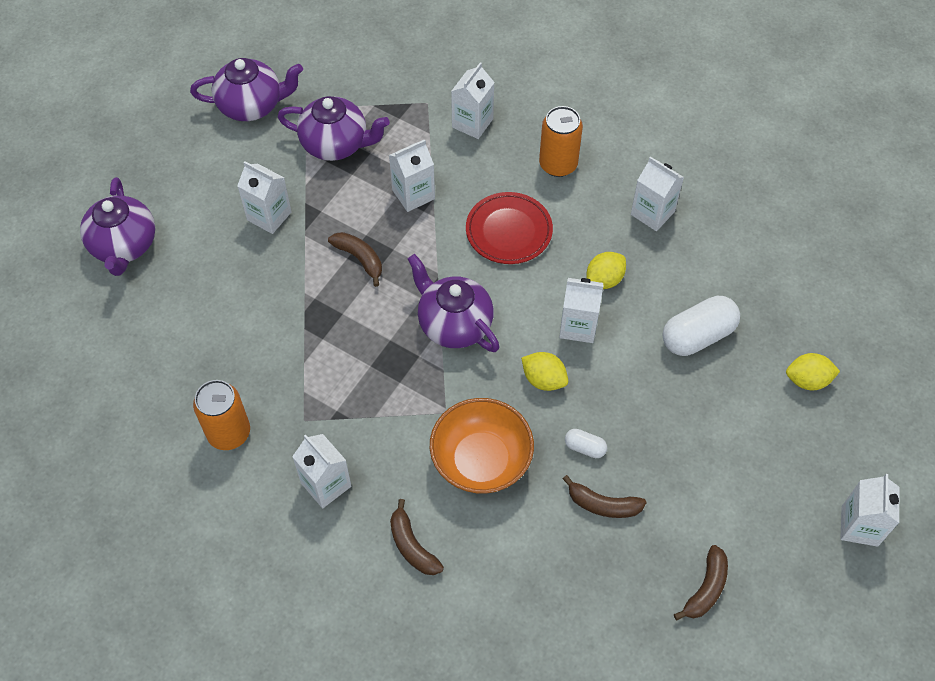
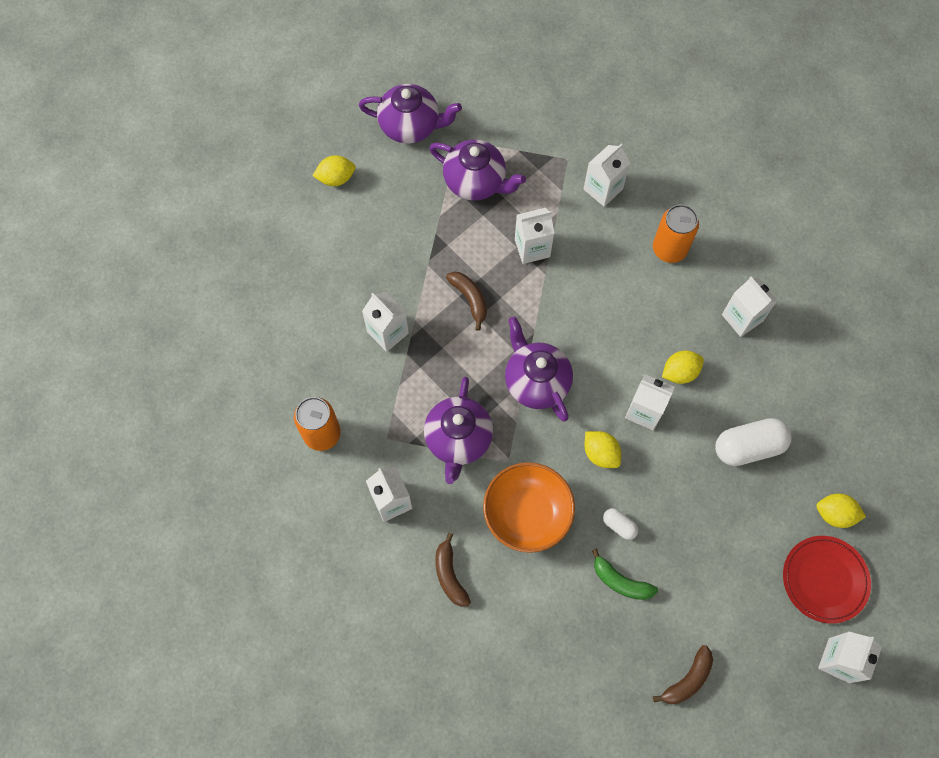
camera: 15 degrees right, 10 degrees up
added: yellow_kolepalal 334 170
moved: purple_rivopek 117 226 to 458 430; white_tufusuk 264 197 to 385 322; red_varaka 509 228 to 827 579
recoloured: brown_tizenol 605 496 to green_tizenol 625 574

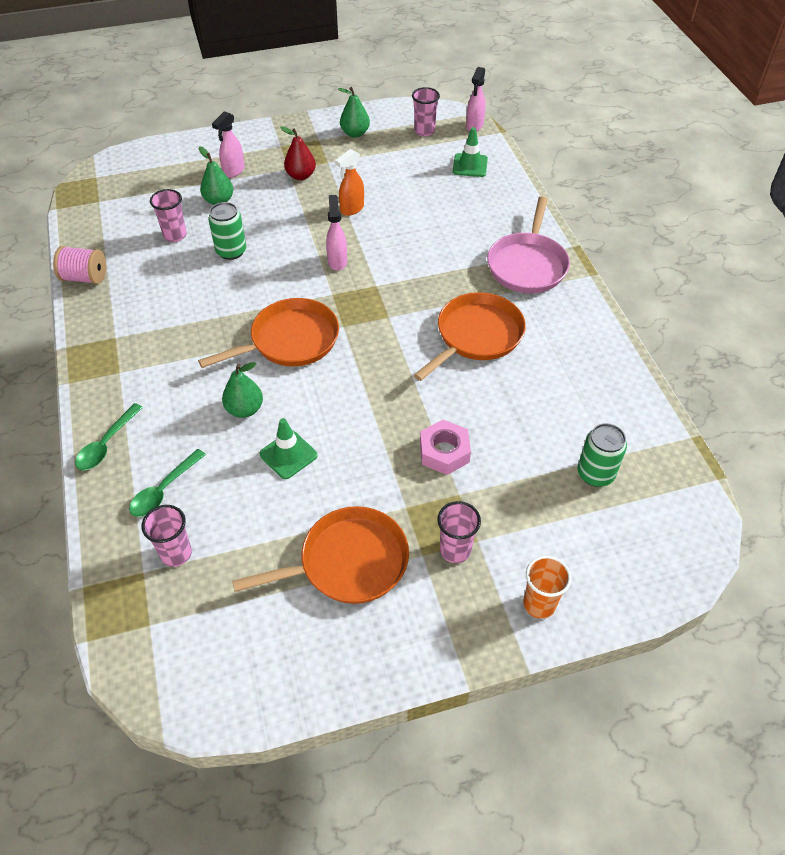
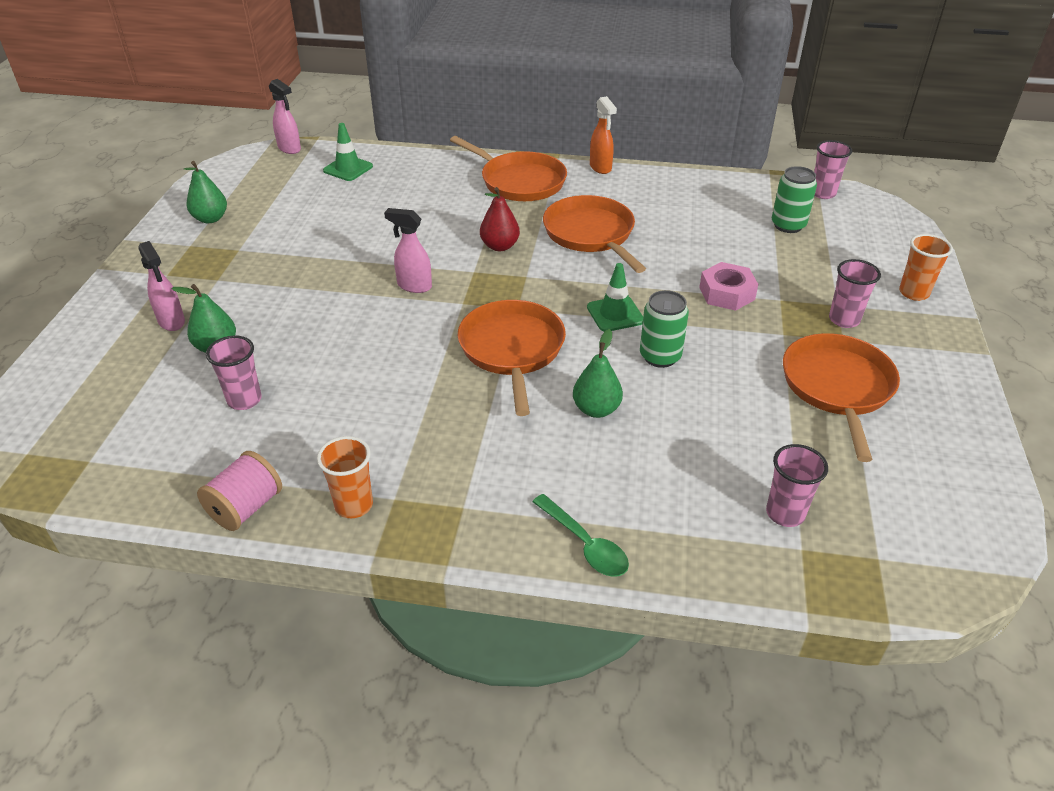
camera: 65 degrees left, 10 degrees down
removed: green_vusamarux 167 483
added: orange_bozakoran 345 477
moved: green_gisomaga 227 231 to 664 329; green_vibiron 288 448 to 615 297; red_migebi 298 153 to 500 219; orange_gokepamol 349 182 to 603 135; pink_bozakoran 426 112 to 833 169
recoloured: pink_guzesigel 528 245 to orange_guzesigel 508 168

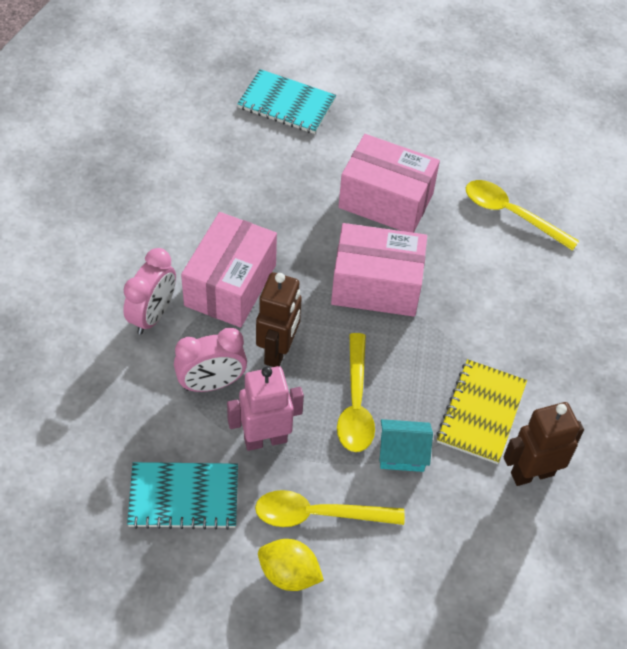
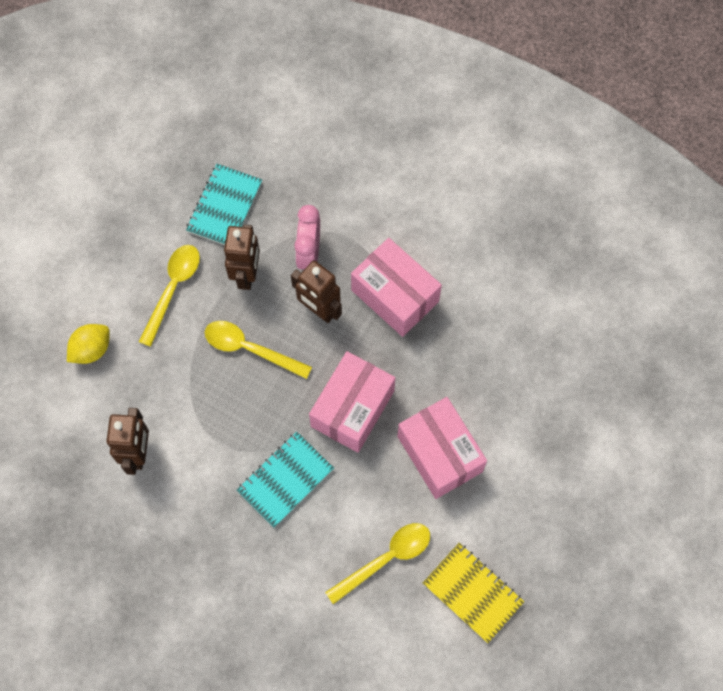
camera: 115 degrees right, 15 degrees up
removed: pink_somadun 149 291; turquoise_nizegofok 406 445
moved: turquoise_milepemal 286 101 to 285 480; yellow_kolepalal 291 565 to 88 344; yellow_milepemal 481 411 to 473 593
recoloured: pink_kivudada 265 408 to brown_kivudada 242 257
turned: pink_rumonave 389 183 = 442 448 75 degrees counterclockwise

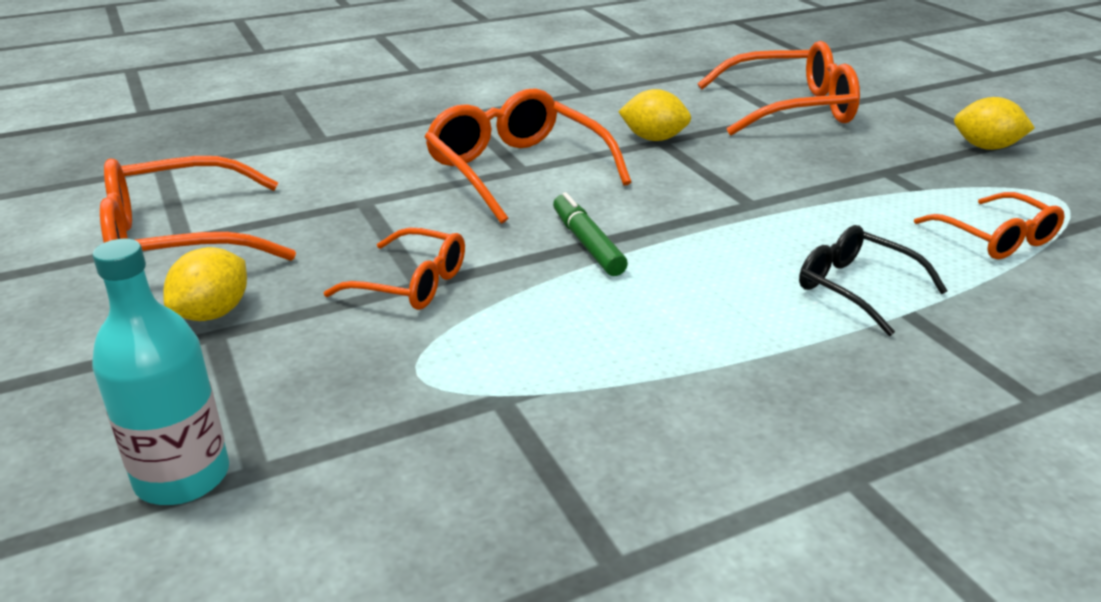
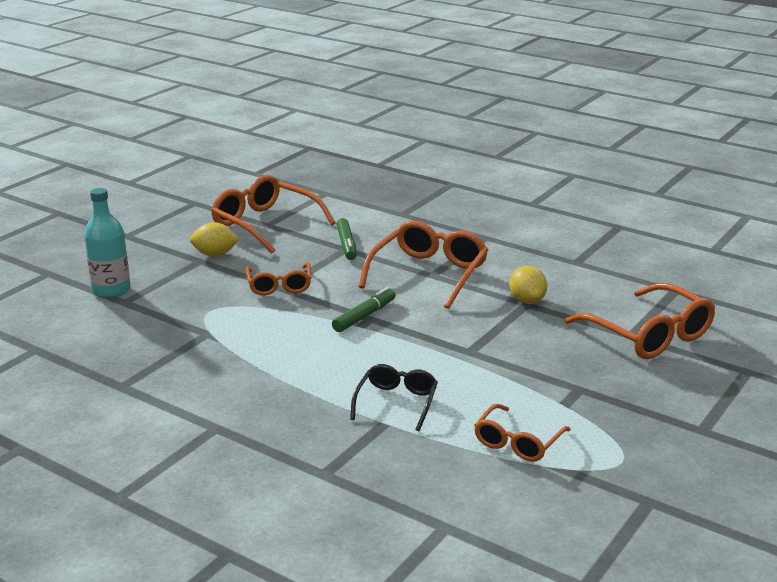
camera: 60 degrees right, 5 degrees down
removed: yellow_kolepalal 994 123
added: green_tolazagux 346 239

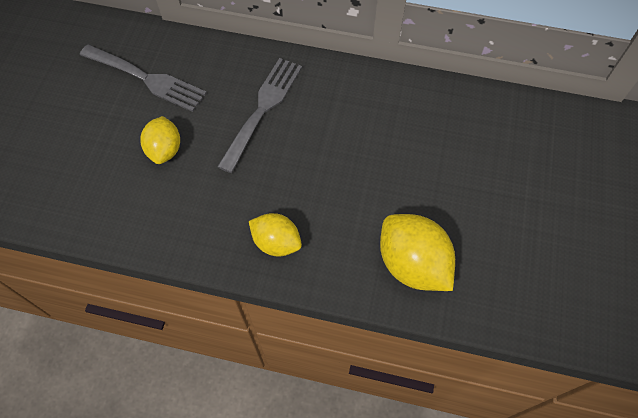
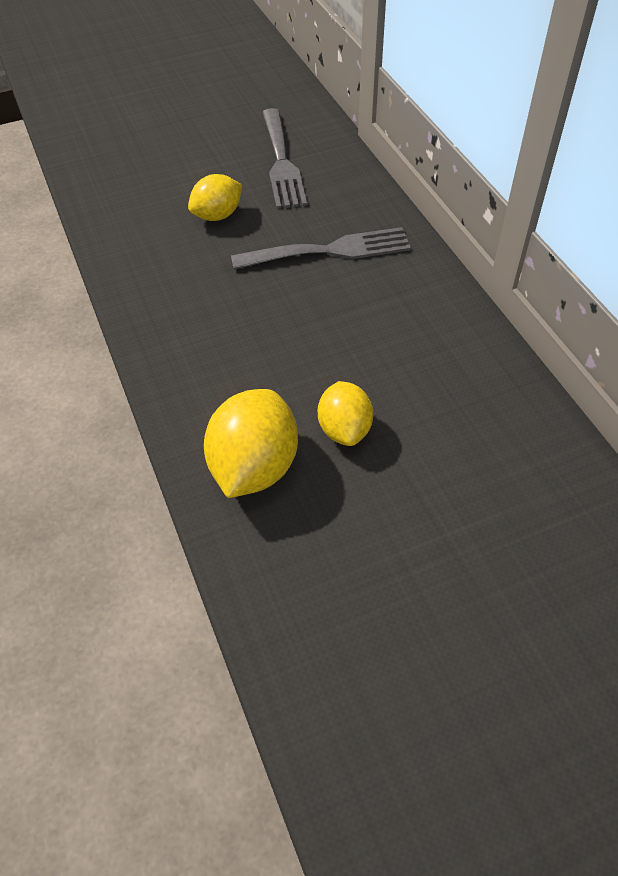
camera: 55 degrees right, 10 degrees down
moved: yellow_kolepalal 275 234 to 345 413

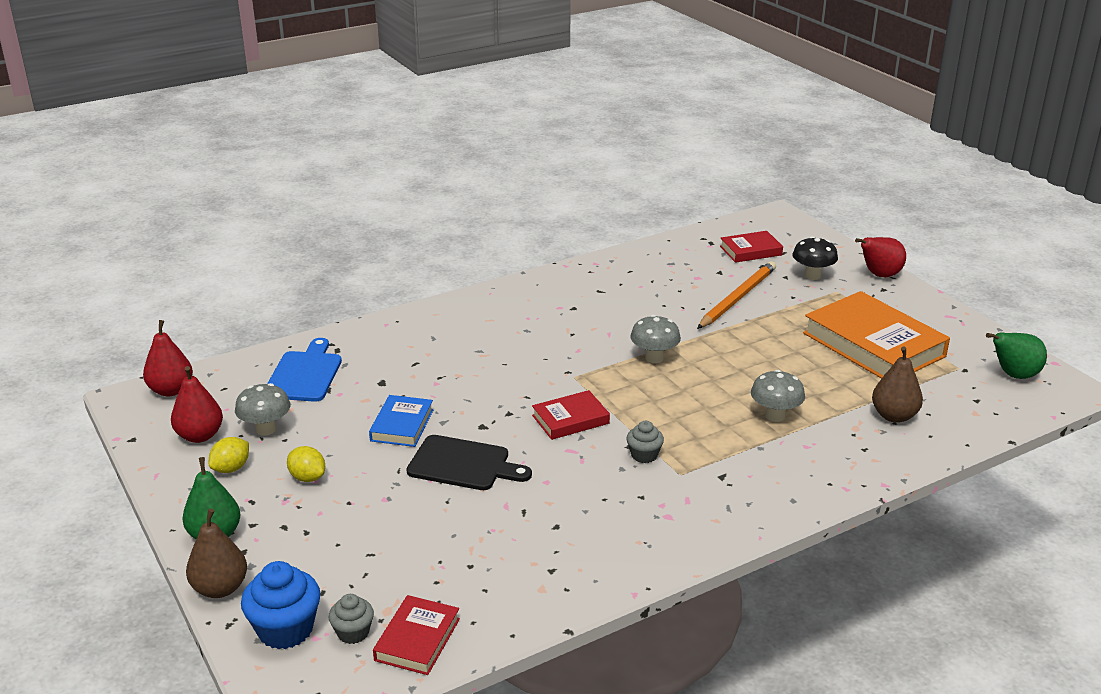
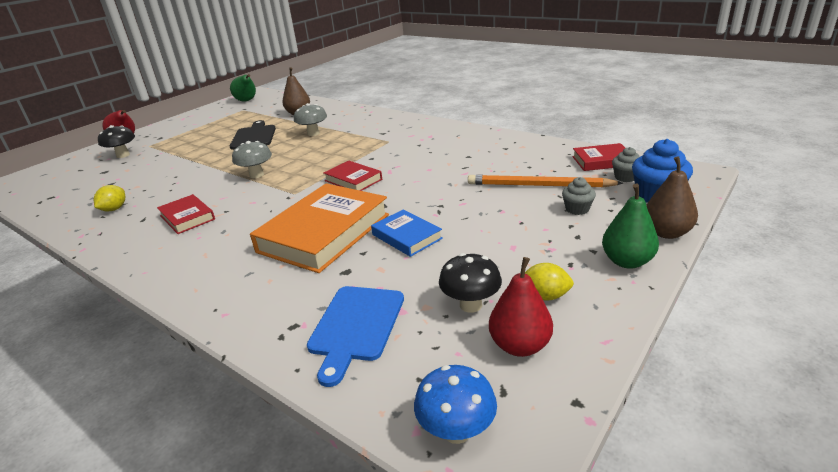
camera: 110 degrees left, 0 degrees up
moved: yellow_kolepalal 306 464 to 109 198; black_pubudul 469 462 to 253 135; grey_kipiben 645 442 to 579 196; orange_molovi 736 295 to 545 181; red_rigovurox 751 247 to 186 214; orange_rigovurox 876 335 to 319 228
replaced: red_migebi 168 358 to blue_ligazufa 455 404
recoloured: grey_ligazufa 263 409 to black_ligazufa 470 283
turned: blue_pubudul 304 370 = 355 336 60 degrees counterclockwise; blue_rigovurox 401 421 = 407 233 60 degrees clockwise

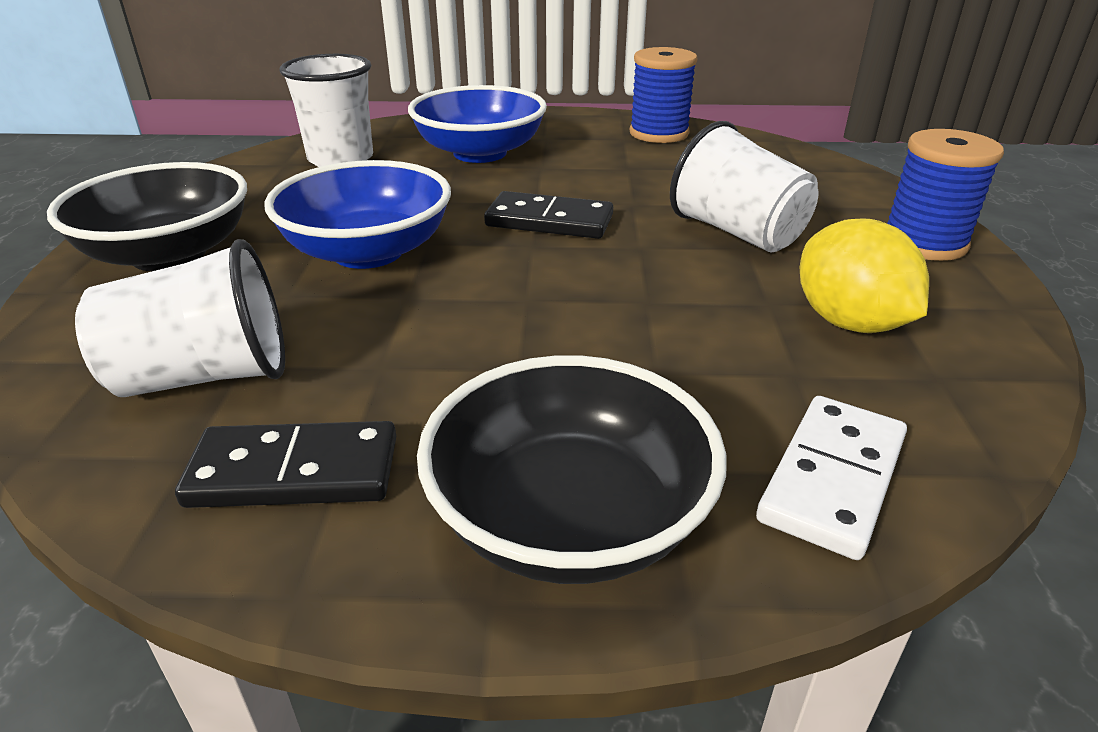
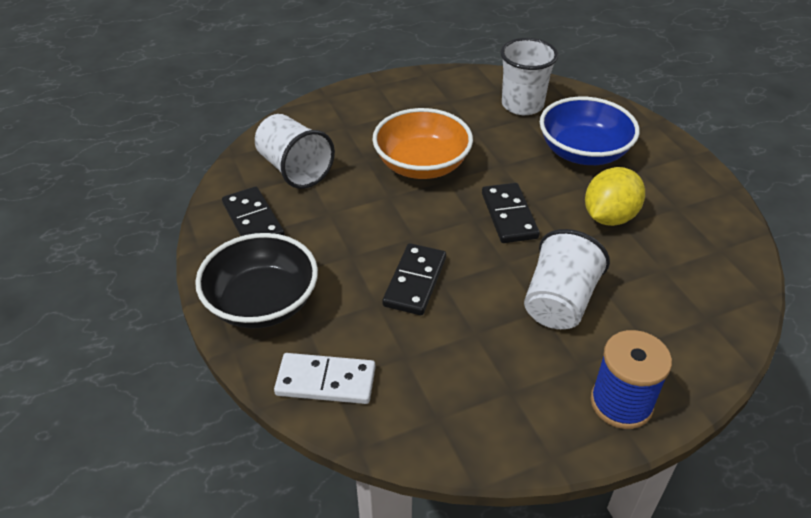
camera: 65 degrees right, 10 degrees up
removed: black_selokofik 147 216; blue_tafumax 663 95
added: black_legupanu 414 279
moved: yellow_kolepalal 864 275 to 615 196
recoloured: blue_selokofik 357 214 to orange_selokofik 422 143

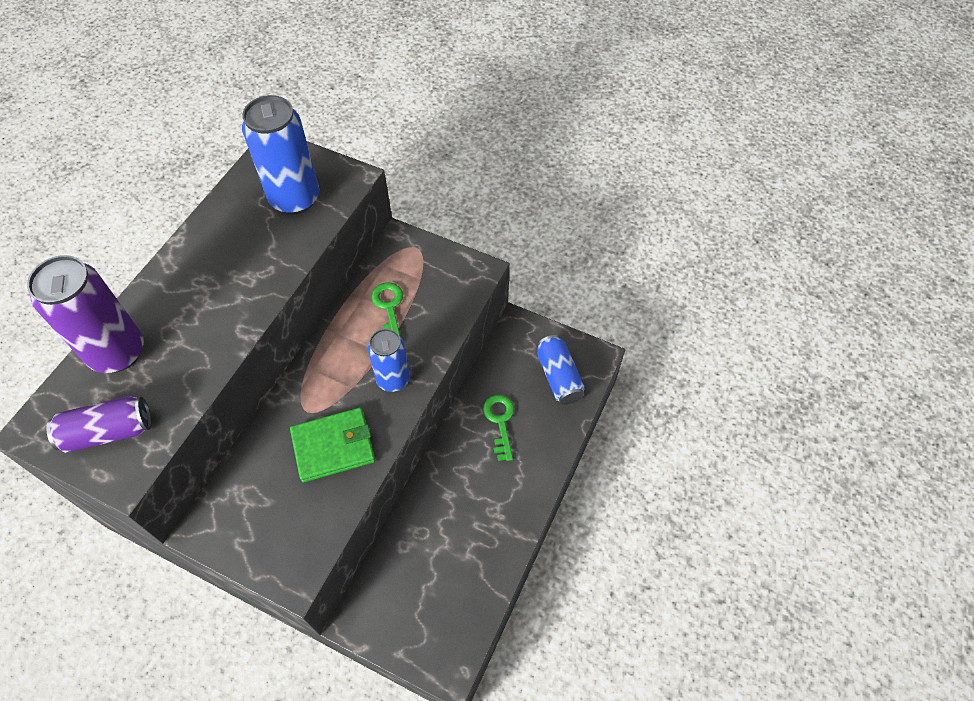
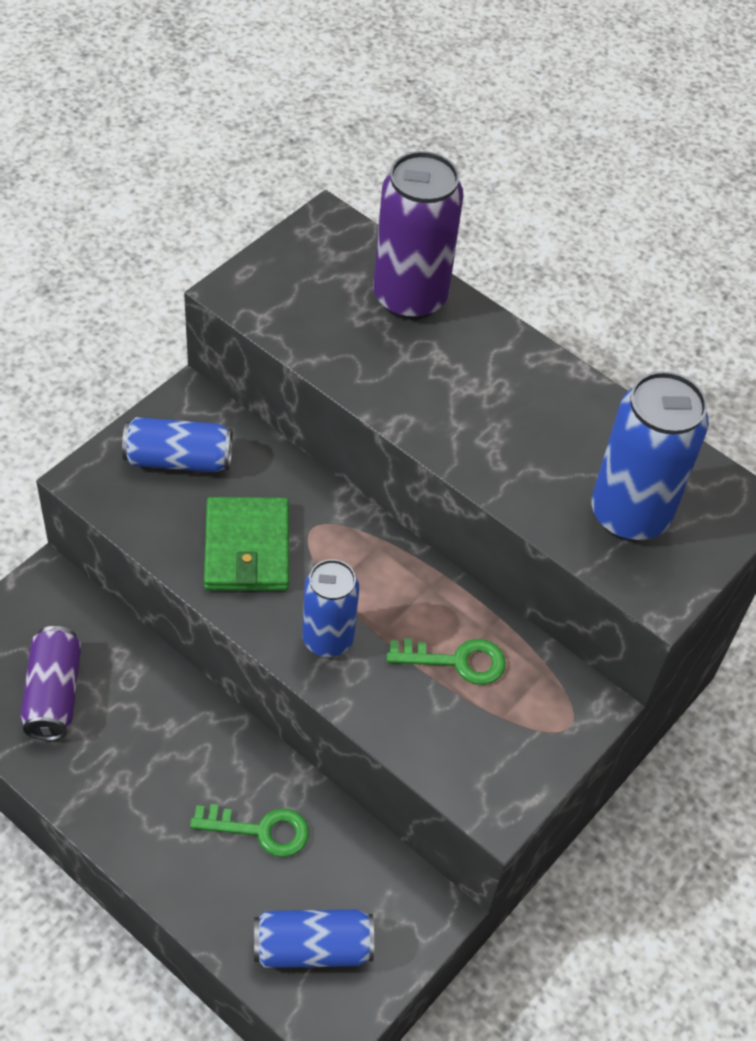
camera: 100 degrees right, 5 degrees down
added: blue_gisomaga 177 444
moved: purple_gisomaga 98 424 to 50 683

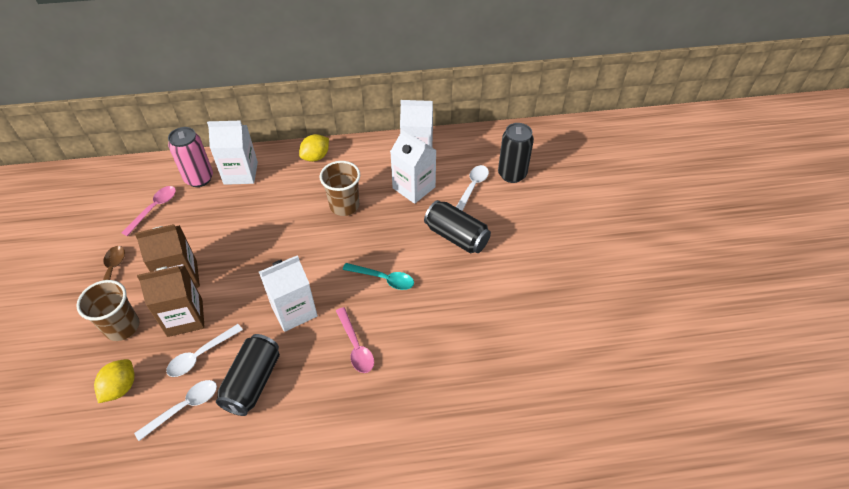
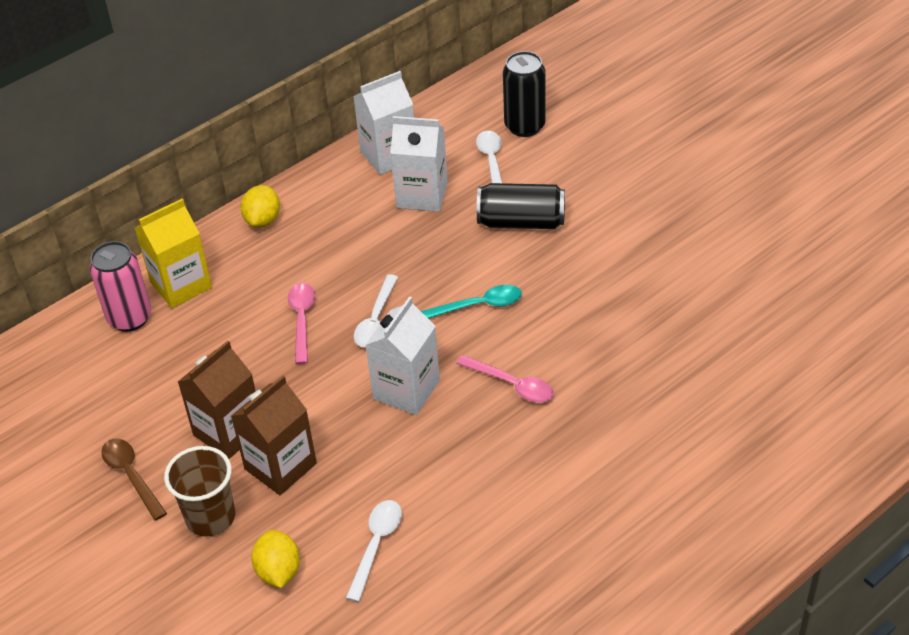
camera: 30 degrees left, 5 degrees down
removed: black_gisomaga 248 375; brown_bozakoran 340 188
moved: pink_vusamarux 149 211 to 302 323; white_vusamarux 204 350 to 376 310
recoloured: white_tufusuk 232 153 to yellow_tufusuk 173 253

